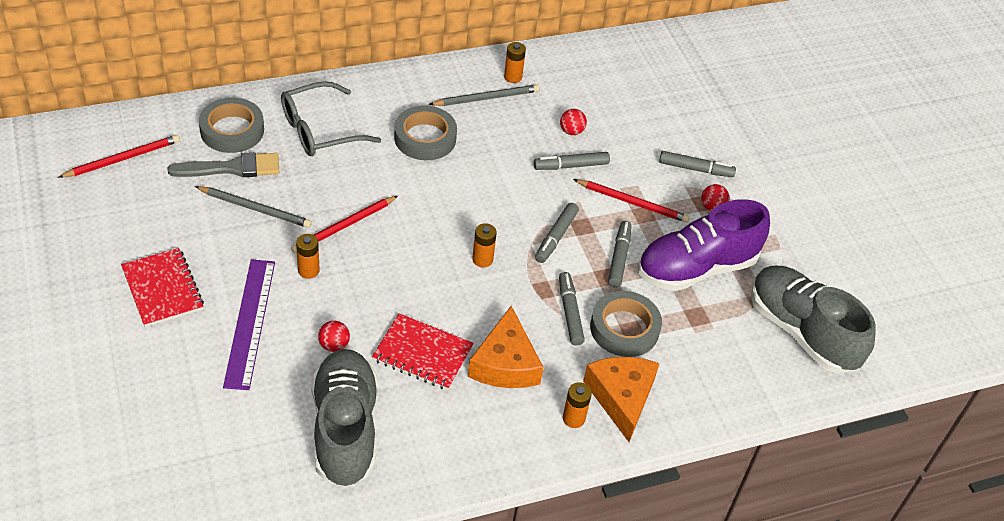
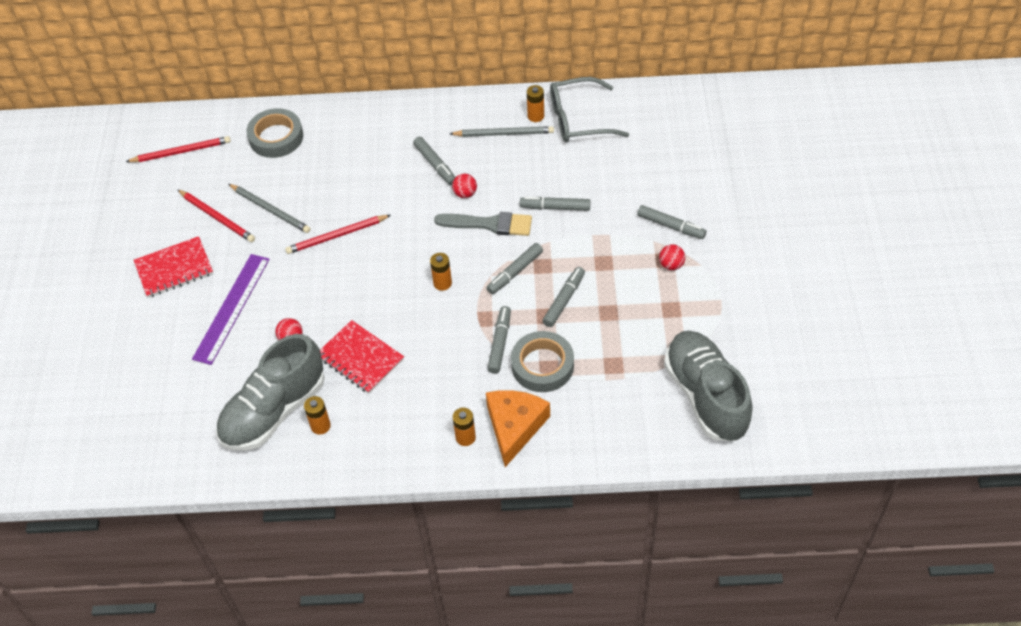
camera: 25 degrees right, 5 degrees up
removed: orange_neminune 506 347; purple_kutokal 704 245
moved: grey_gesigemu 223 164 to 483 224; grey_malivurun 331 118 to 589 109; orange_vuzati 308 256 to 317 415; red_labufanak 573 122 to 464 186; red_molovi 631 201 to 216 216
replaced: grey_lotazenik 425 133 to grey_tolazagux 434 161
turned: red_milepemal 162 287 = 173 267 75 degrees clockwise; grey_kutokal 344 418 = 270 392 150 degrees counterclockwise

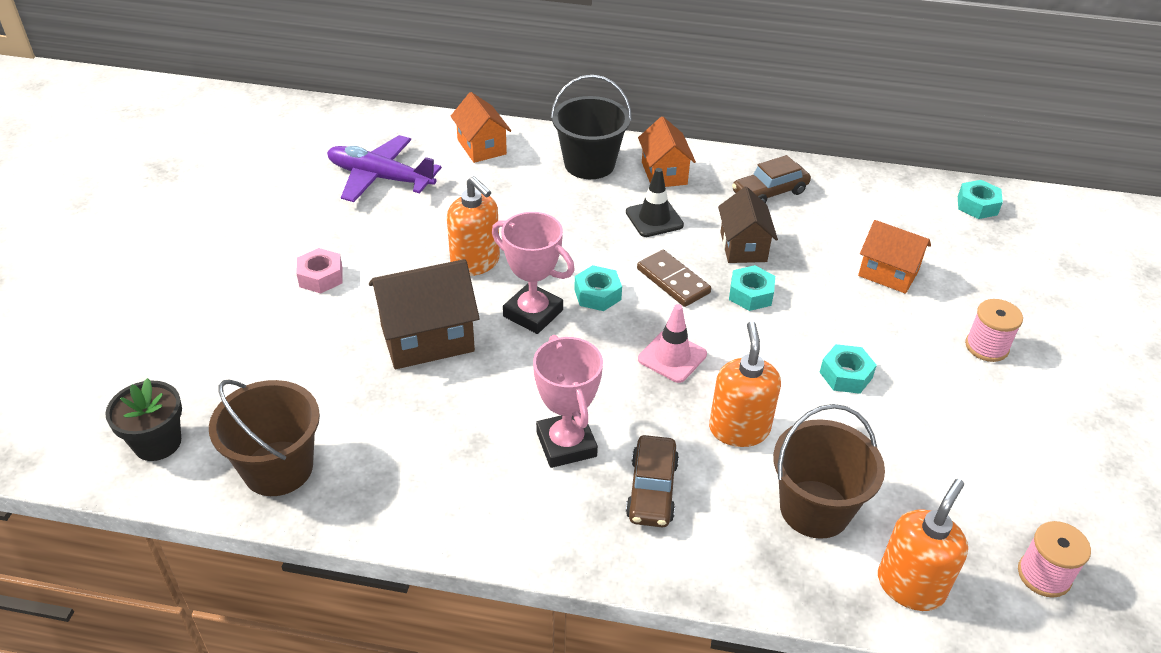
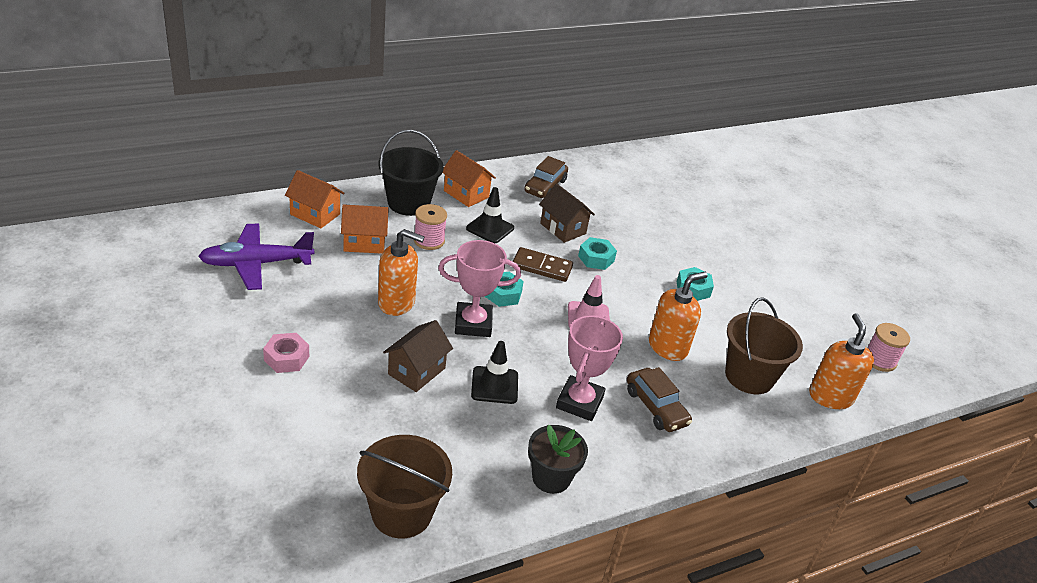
camera: 40 degrees left, 5 degrees down
removed: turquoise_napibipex 980 199
added: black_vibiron 494 372
moved: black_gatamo 143 419 to 558 459; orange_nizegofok 894 257 to 365 229; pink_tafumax 994 330 to 430 227
turned: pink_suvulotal 568 401 = 589 368 75 degrees clockwise; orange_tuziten 745 384 = 678 316 90 degrees clockwise
resized: brown_nizegofok 424 314 = 418 356 x0.66

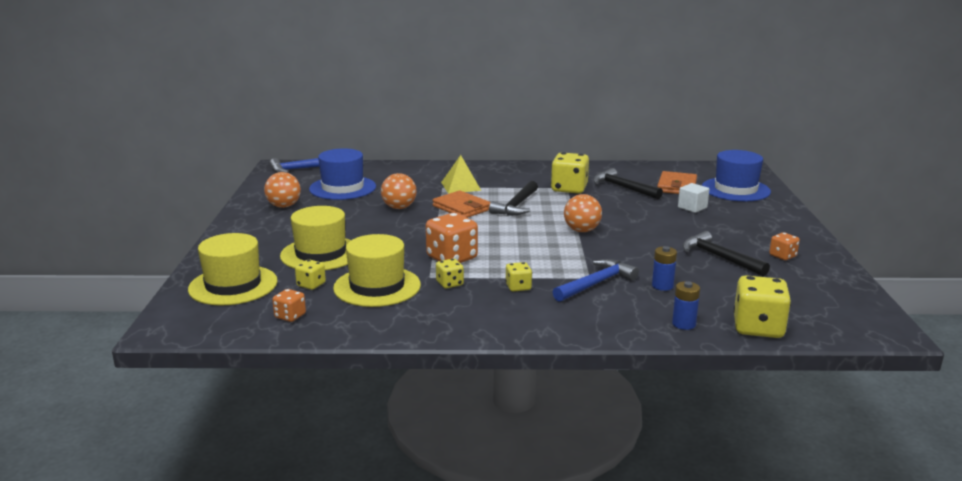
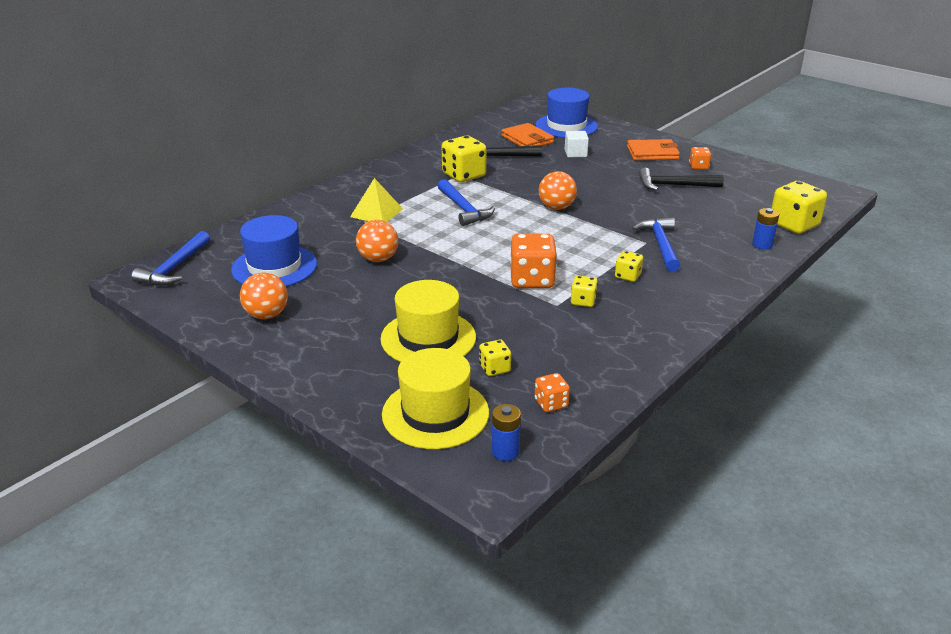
camera: 50 degrees left, 10 degrees up
removed: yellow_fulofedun 377 270
moved: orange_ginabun 462 204 to 653 149; blue_vuzati 664 268 to 506 432
recoloured: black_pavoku 513 198 to blue_pavoku 466 202

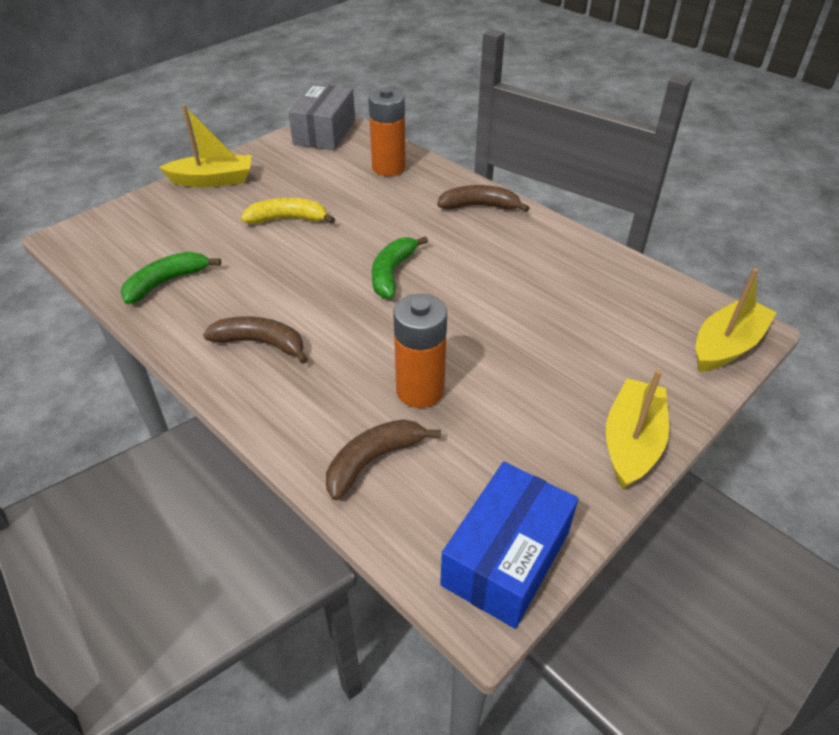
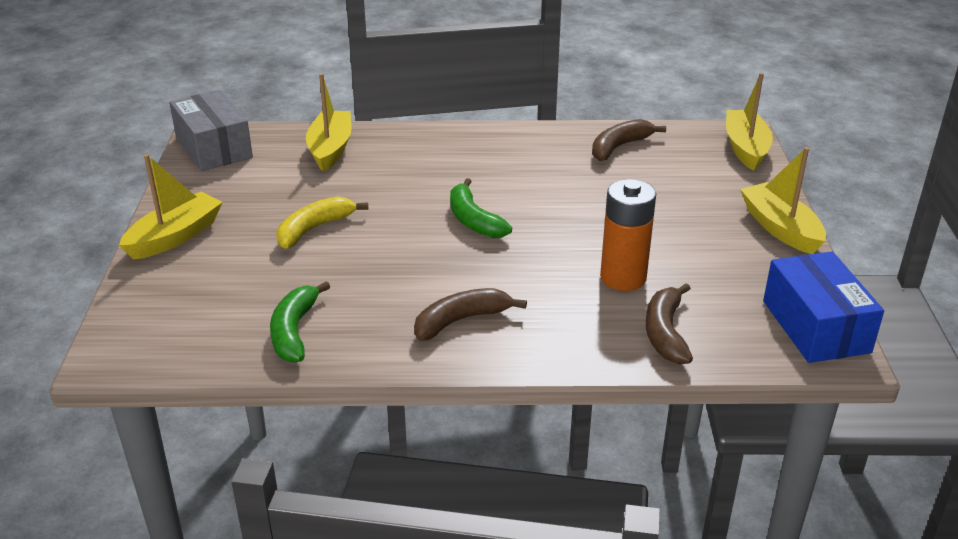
camera: 45 degrees left, 10 degrees down
moved: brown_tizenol 483 198 to 629 140
replaced: orange_vuzati 387 131 to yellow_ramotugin 329 122

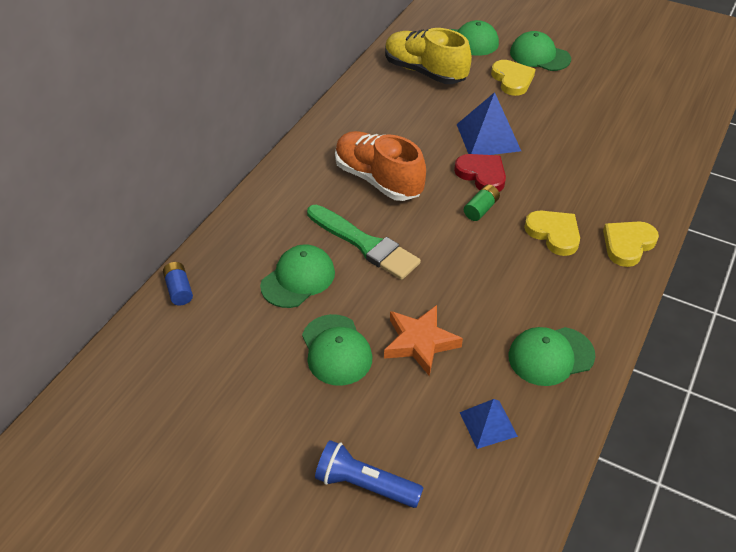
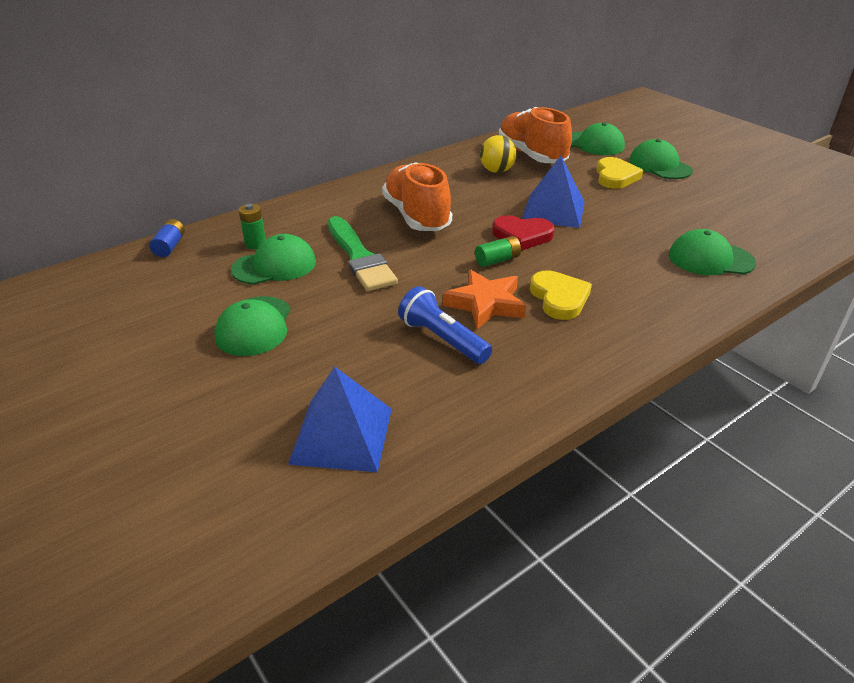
camera: 25 degrees right, 10 degrees down
removed: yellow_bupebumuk 631 244
added: green_vuzati 252 226; yellow_labufanak 498 154
moved: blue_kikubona 369 474 to 445 325; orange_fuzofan 423 340 to 484 299; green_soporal 552 356 to 712 252
recoloured: yellow_kutokal 428 56 to orange_kutokal 535 135
turned: red_bupebumuk 480 173 = 523 233 120 degrees clockwise
resized: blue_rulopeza 489 424 = 340 419 x1.62

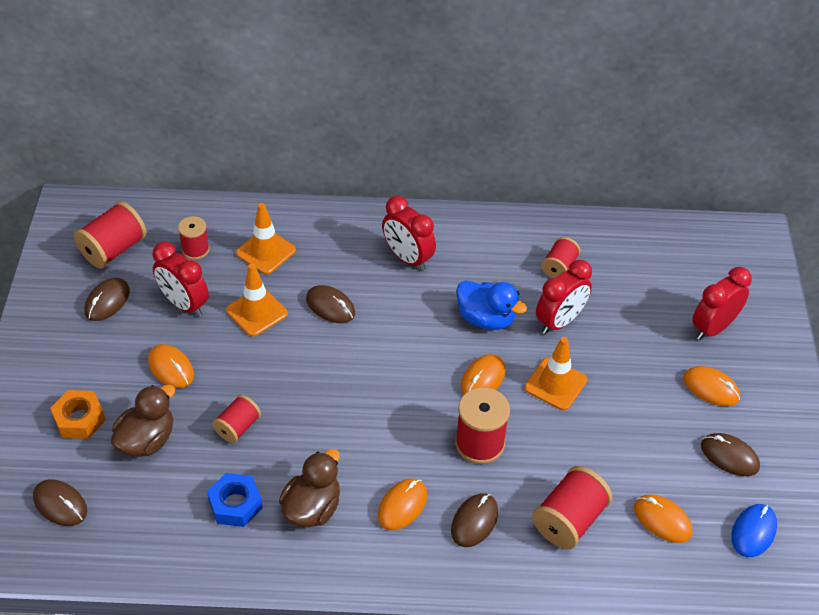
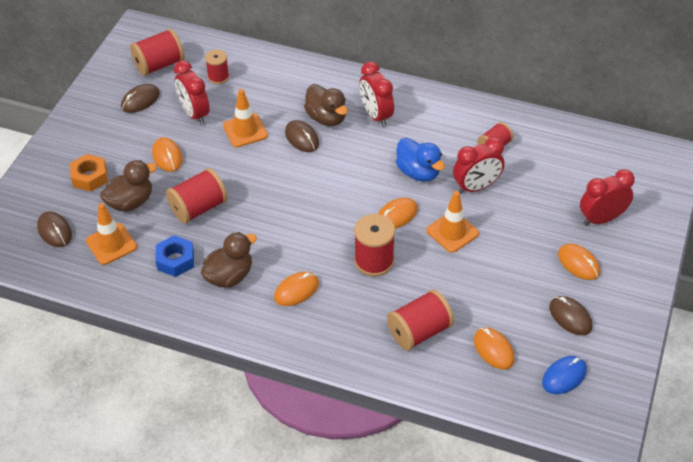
camera: 20 degrees right, 0 degrees up
removed: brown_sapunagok 474 520
added: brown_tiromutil 326 105
moved: orange_vibiron 266 238 to 111 234
resized: red_tafumax 236 419 = 197 196 x1.61

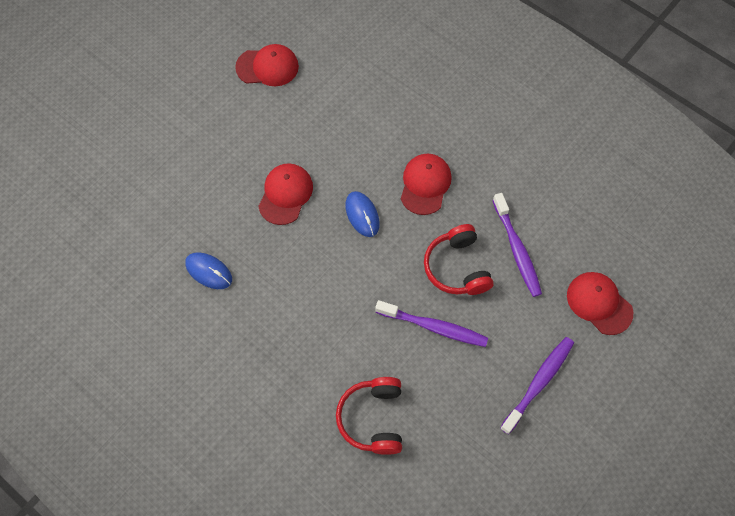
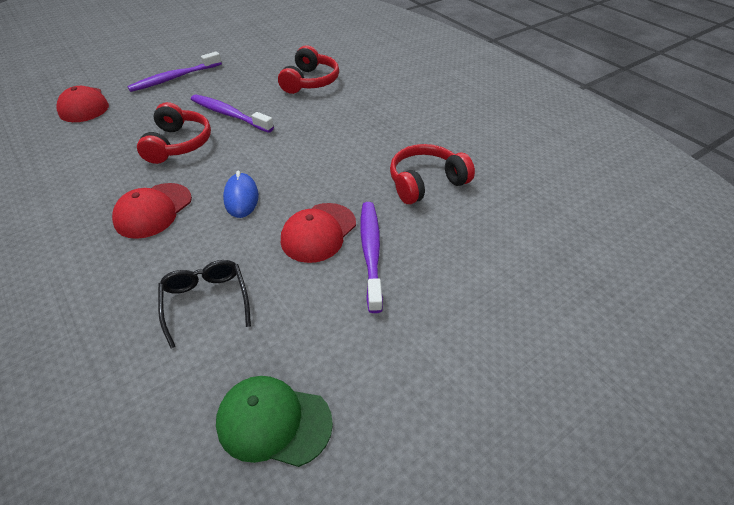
camera: 165 degrees left, 20 degrees down
added: black_malivurun 204 304
moved: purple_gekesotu 517 245 to 371 257
replaced: blue_sapunagok 208 270 to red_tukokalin 432 174
recoloured: red_soporal 267 65 to green_soporal 274 421

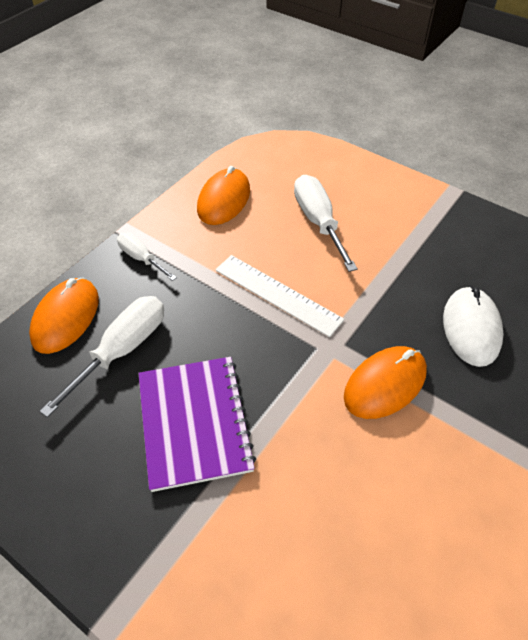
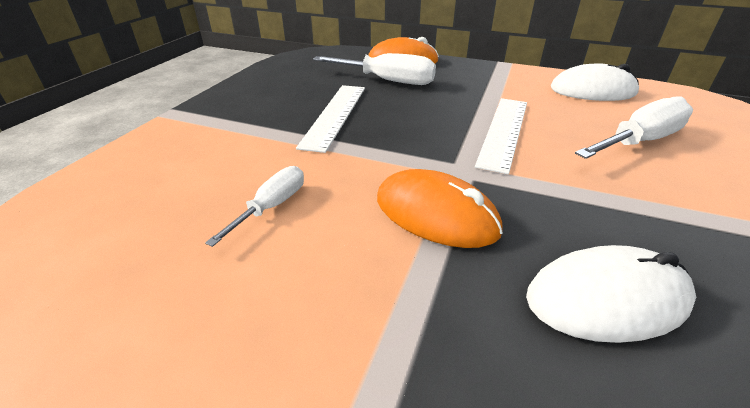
camera: 75 degrees right, 15 degrees down
moved: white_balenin 147 257 to 254 206
replaced: purple_milepemal 197 424 to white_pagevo 330 119
recoloured: orange_sapunagok 223 195 to white_sapunagok 595 82

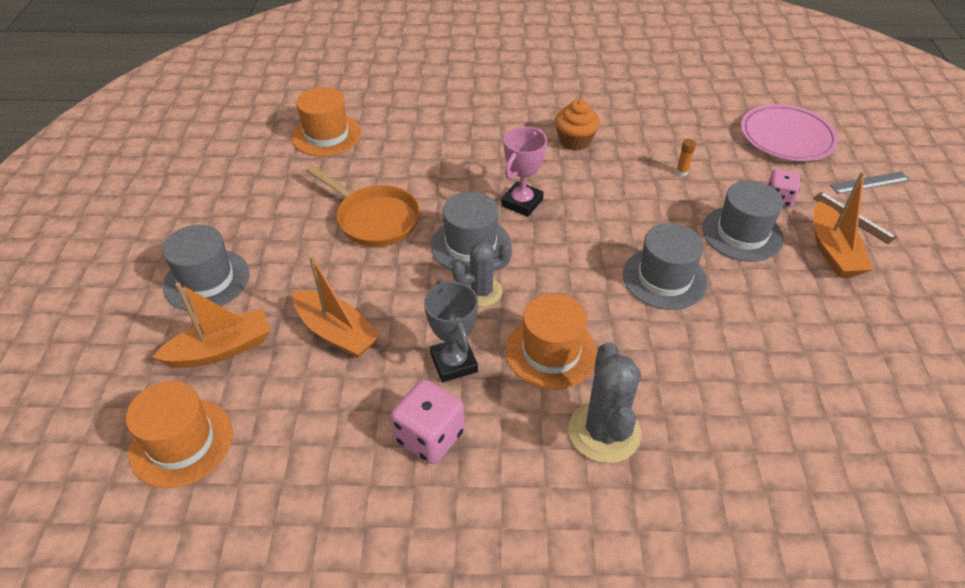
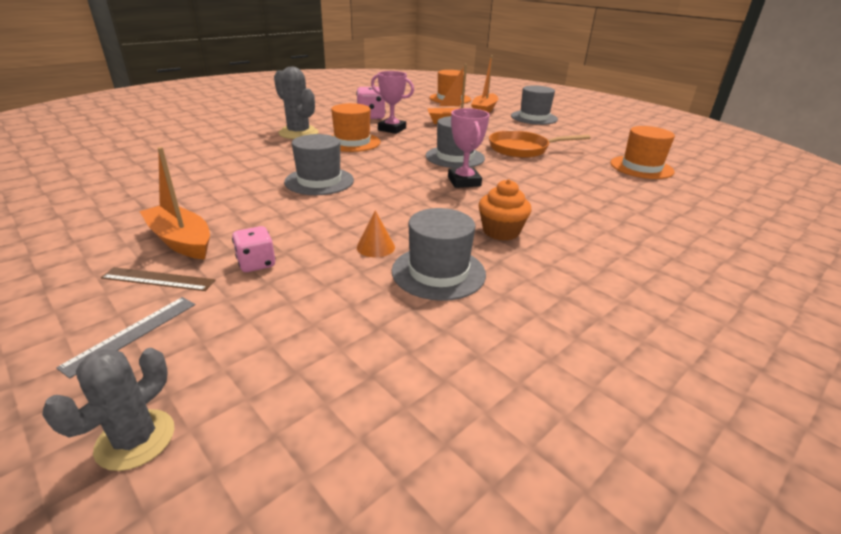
camera: 135 degrees right, 15 degrees down
removed: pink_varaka 789 132
moved: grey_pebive 482 274 to 108 409; grey_fulofedun 743 221 to 439 254
replaced: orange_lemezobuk 686 157 to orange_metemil 376 233
recoloured: grey_suvulotal 451 331 to pink_suvulotal 392 102

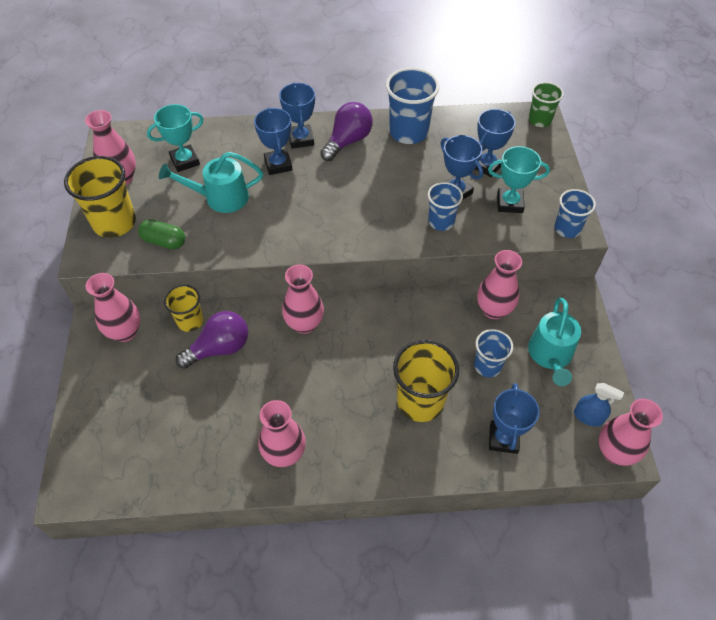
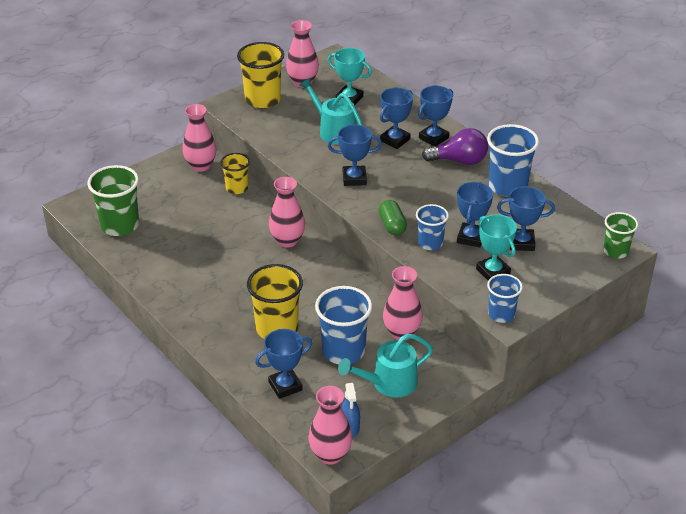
camera: 55 degrees right, 15 degrees down
removed: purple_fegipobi 212 340; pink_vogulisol 282 433
added: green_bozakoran 113 200; blue_suvulotal 355 155
moved: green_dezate 161 234 to 393 217
resized: blue_bozakoran 493 353 = 343 325 x1.64

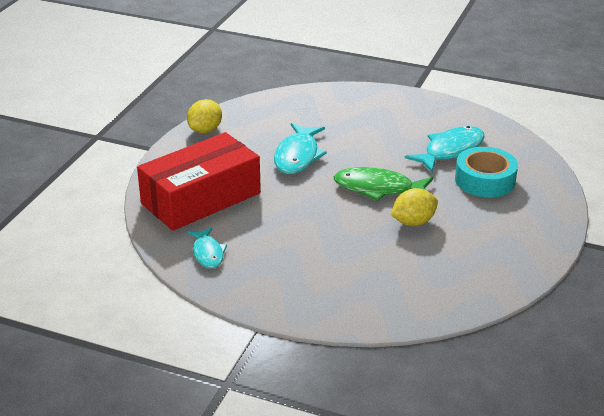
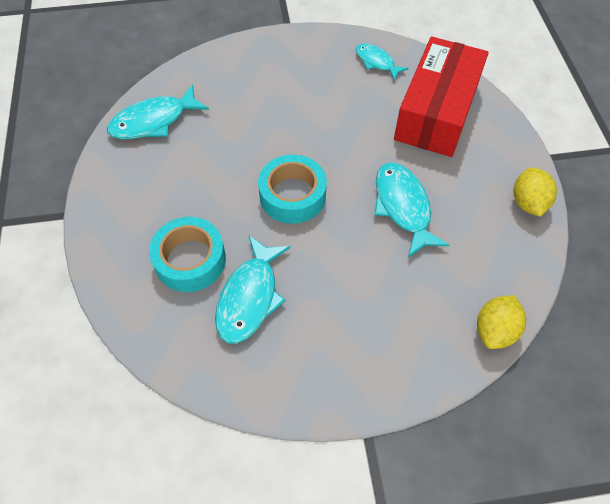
camera: 150 degrees right, 25 degrees up
added: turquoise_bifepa 158 111
moved: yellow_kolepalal 414 207 to 501 322
replaced: green_bifepa 383 184 to turquoise_lotazenik 292 189

